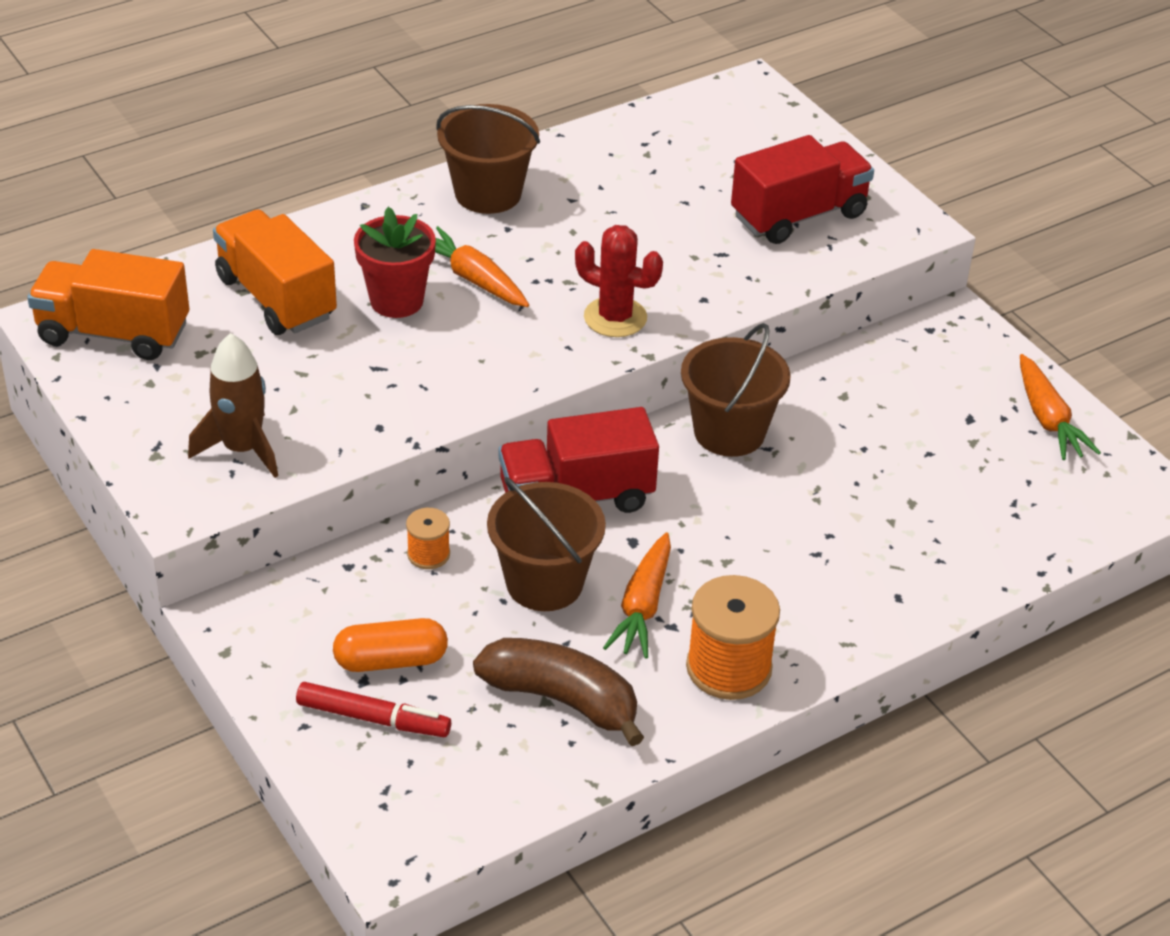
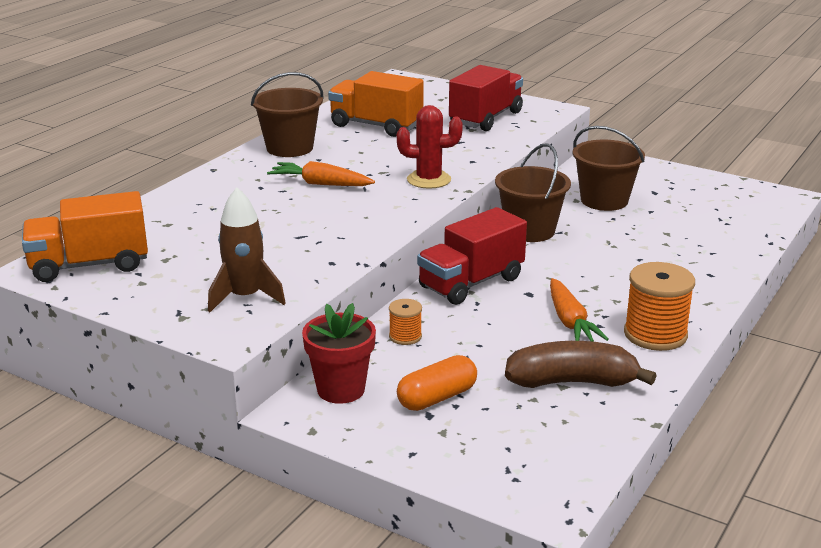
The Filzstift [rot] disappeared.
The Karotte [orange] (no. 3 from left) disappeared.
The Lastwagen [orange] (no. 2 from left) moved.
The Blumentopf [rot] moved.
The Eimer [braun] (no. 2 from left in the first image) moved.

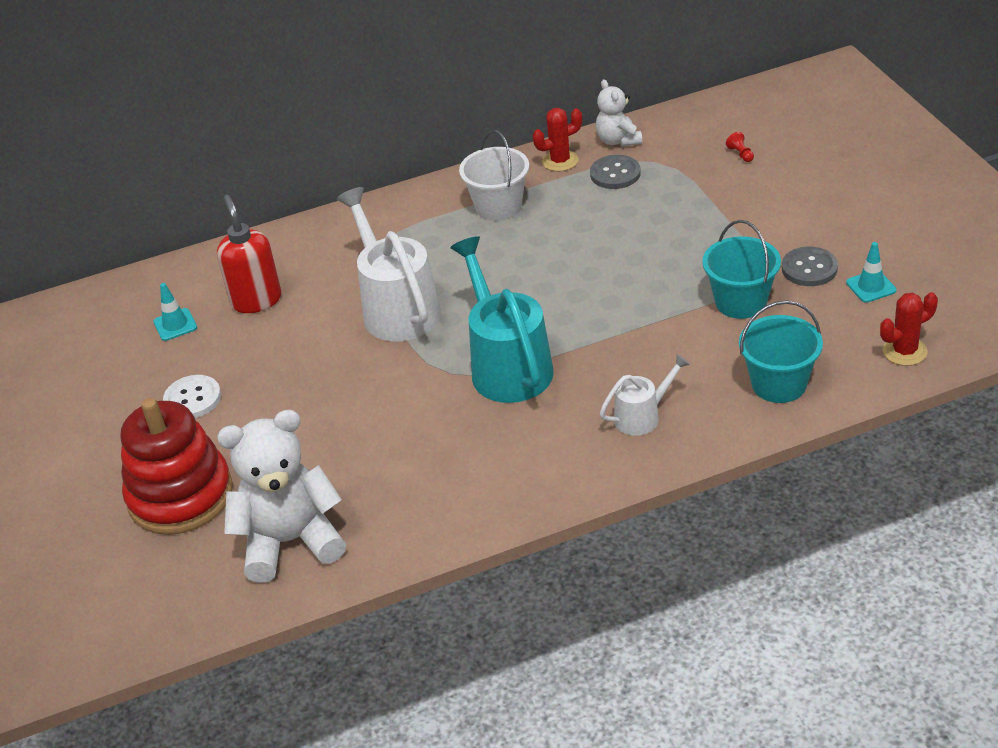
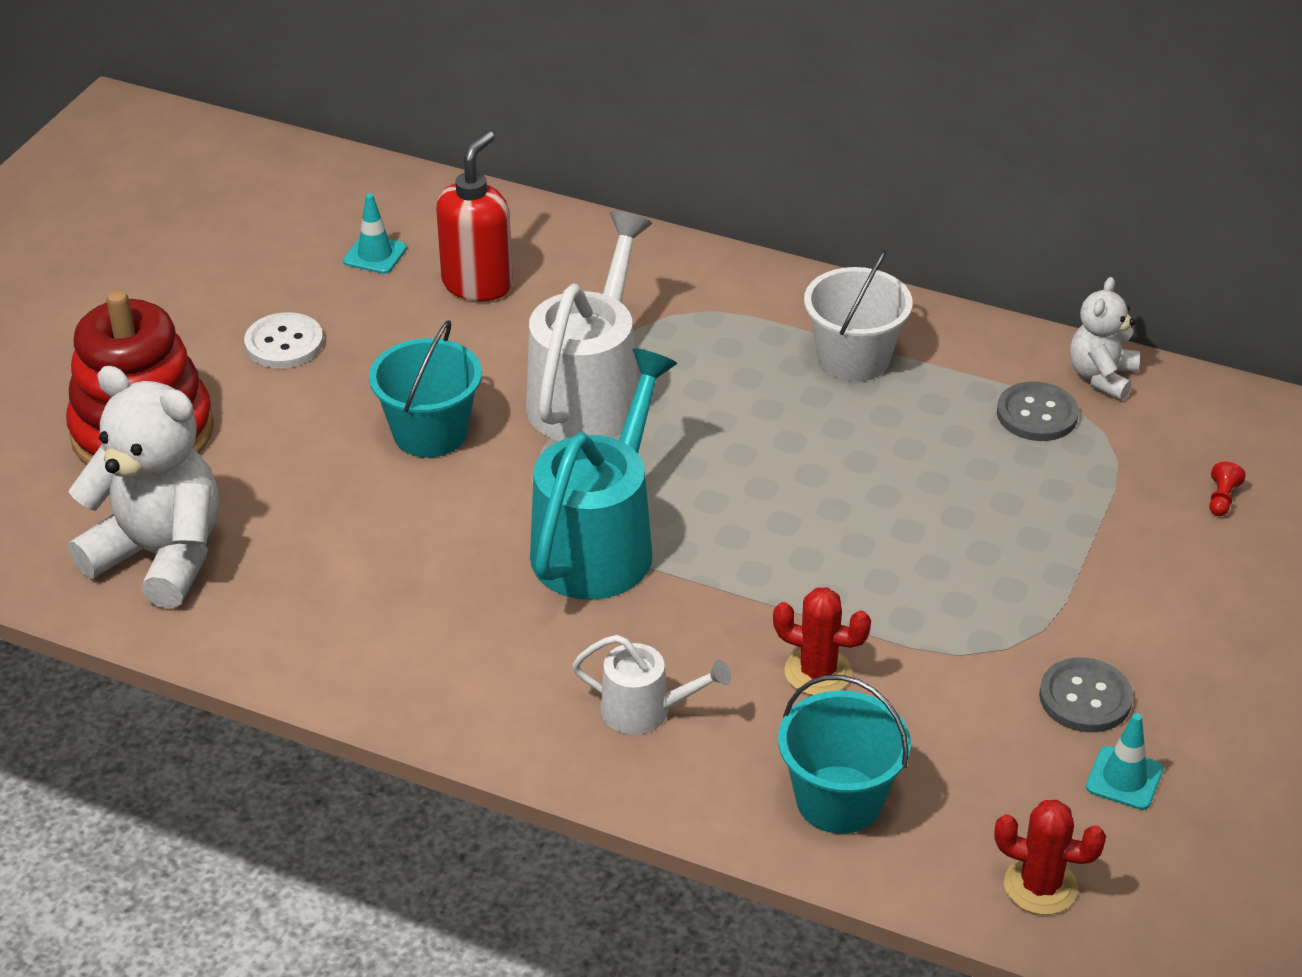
The Kaktus [rot] (no. 1 from left) moved.
The Eimer [türkis] (no. 1 from left) moved.

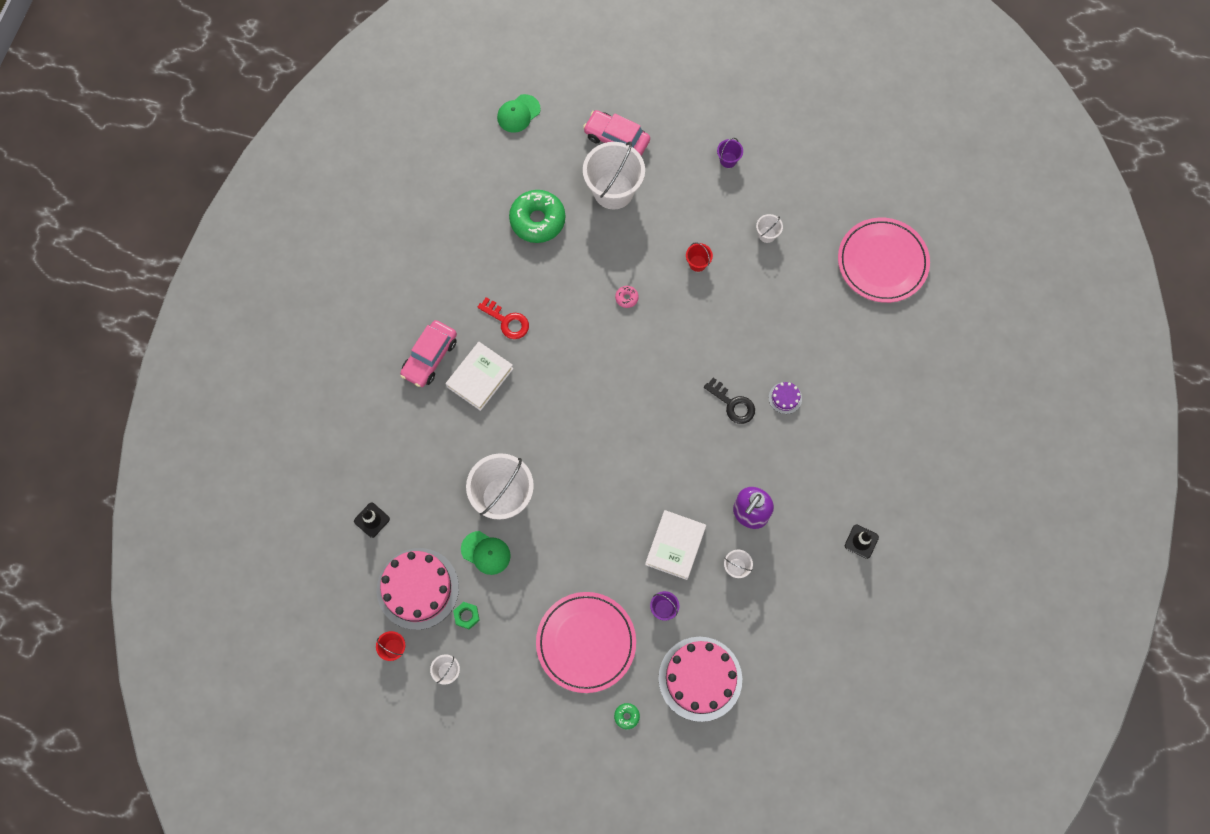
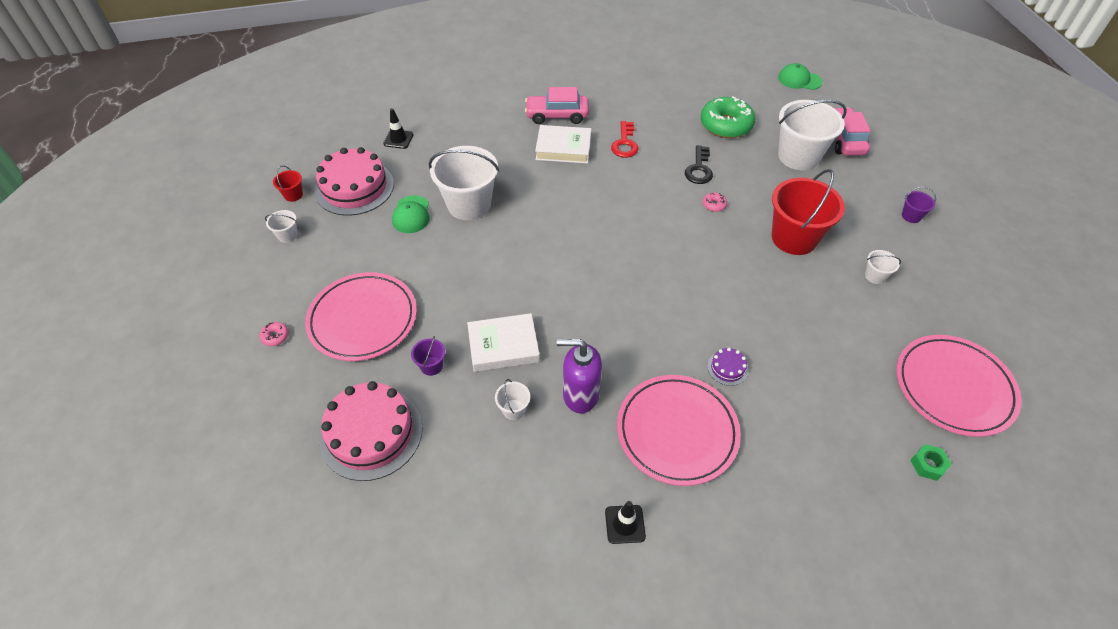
The Donut [grün] (no. 2 from left) disappeared.
The Donut [rosa] (no. 1 from left) appeared.
The Teller [rosa] (no. 2 from left) appeared.
The Sechskantmutter [grün] moved.
The Schlüssel [schwarz] moved.
The Eimer [rot] (no. 2 from left) changed to 2.32 times the size.

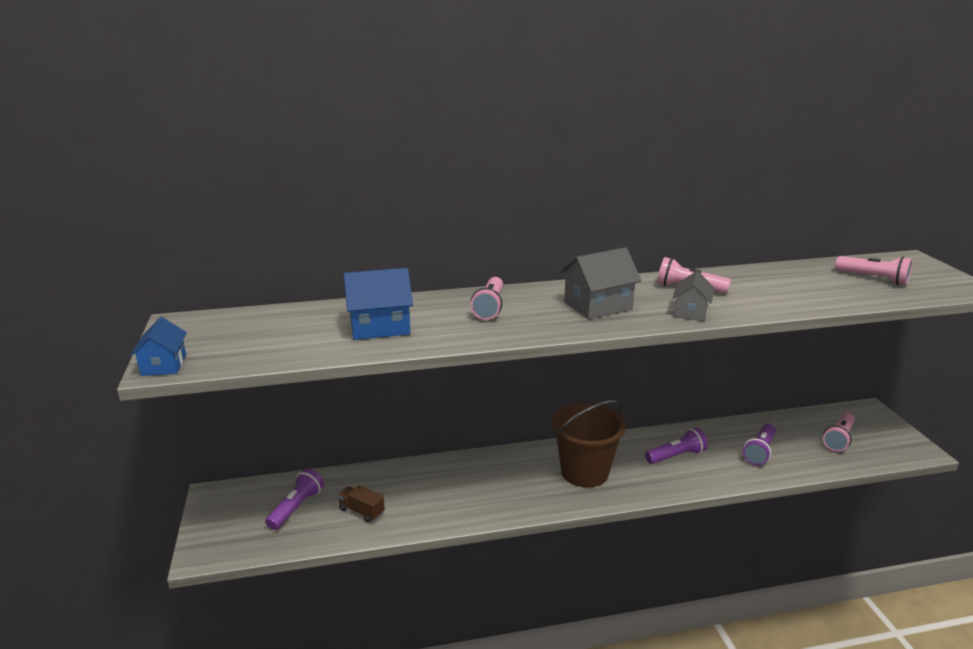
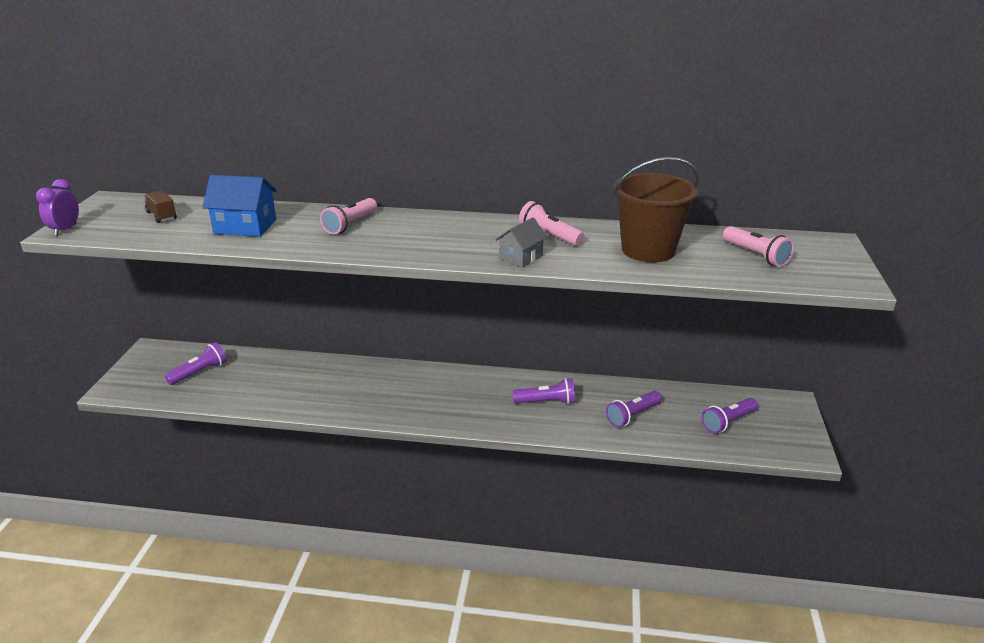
The Haus [grau] (no. 1 from left) disappeared.
The Lastwagen [braun] moved.
The Eimer [braun] moved.
The Haus [blau] (no. 1 from left) was replaced by the Wecker [lila].
The Taschenlampe [rosa] (no. 3 from left) became the Taschenlampe [lila] (no. 4 from left).

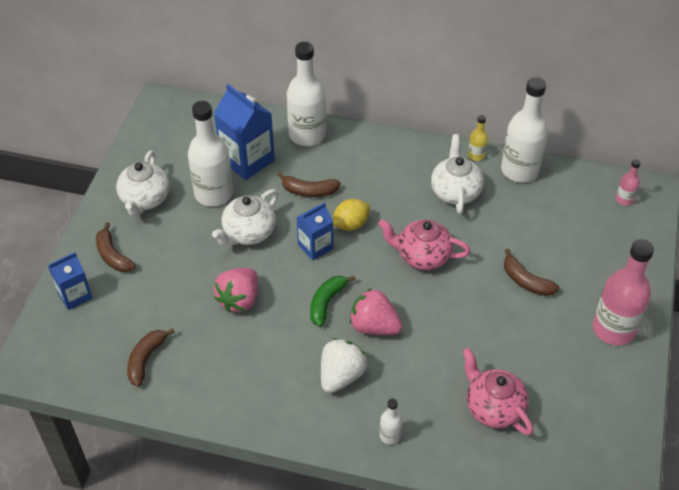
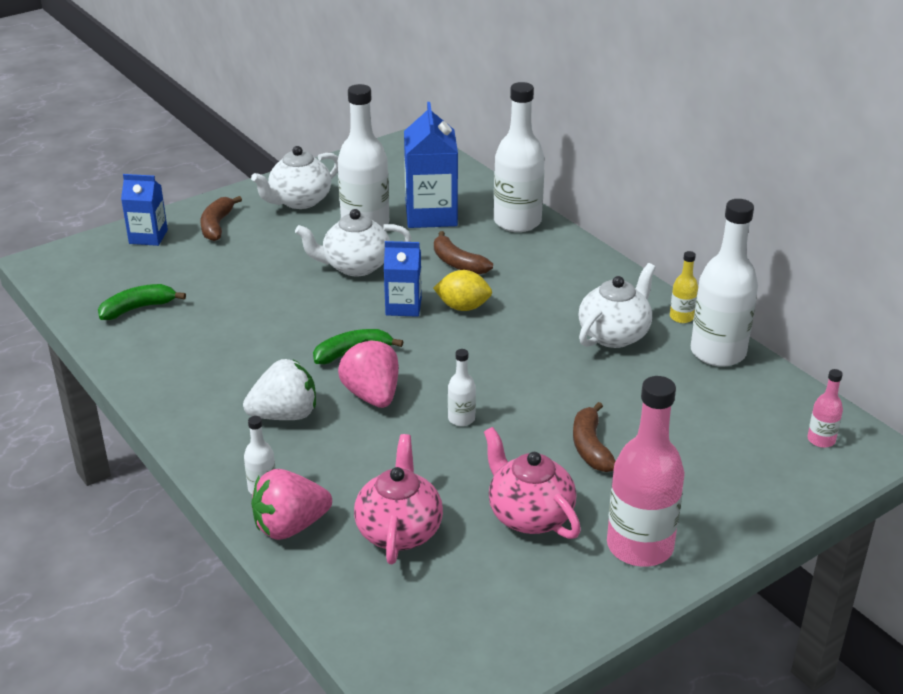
The Flasche [weiß] (no. 3 from left) appeared.
The Erdbeere [rosa] (no. 1 from left) moved.
The Teekanne [rosa] (no. 1 from left in the first image) moved.
The Banane [braun] (no. 2 from left) became the Banane [grün] (no. 1 from left).

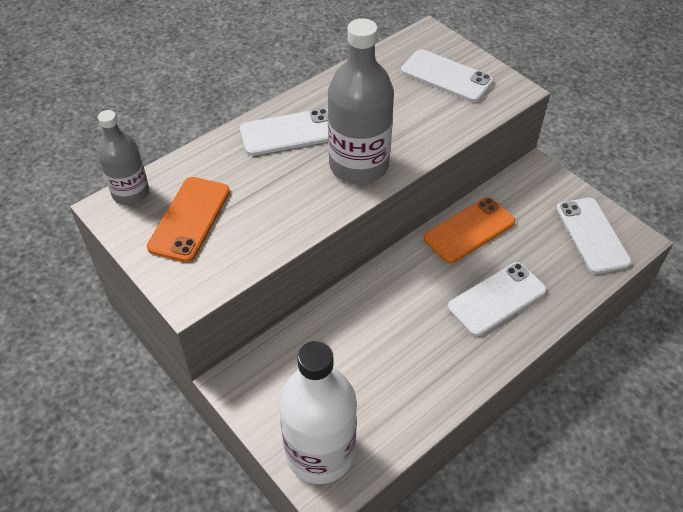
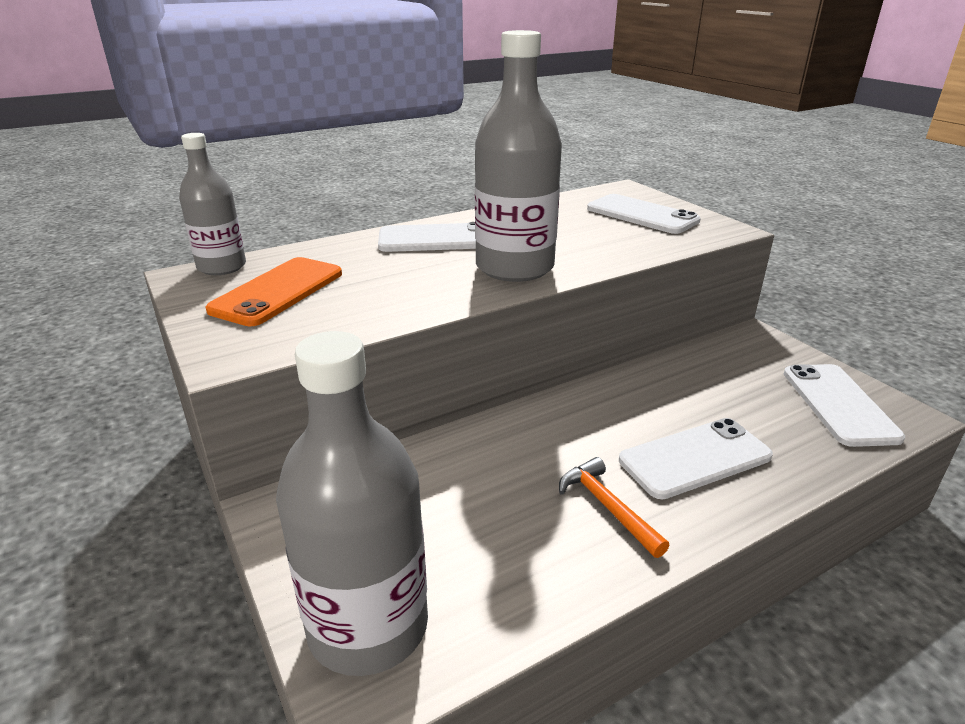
The Handy [orange] (no. 2 from left) disappeared.
The Hammer [orange] appeared.
The Flasche [weiß] became the Flasche [grau] (no. 2 from left).

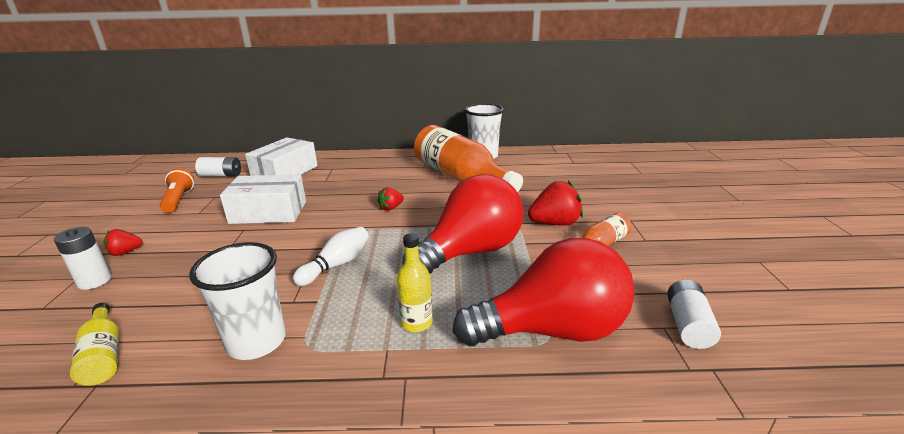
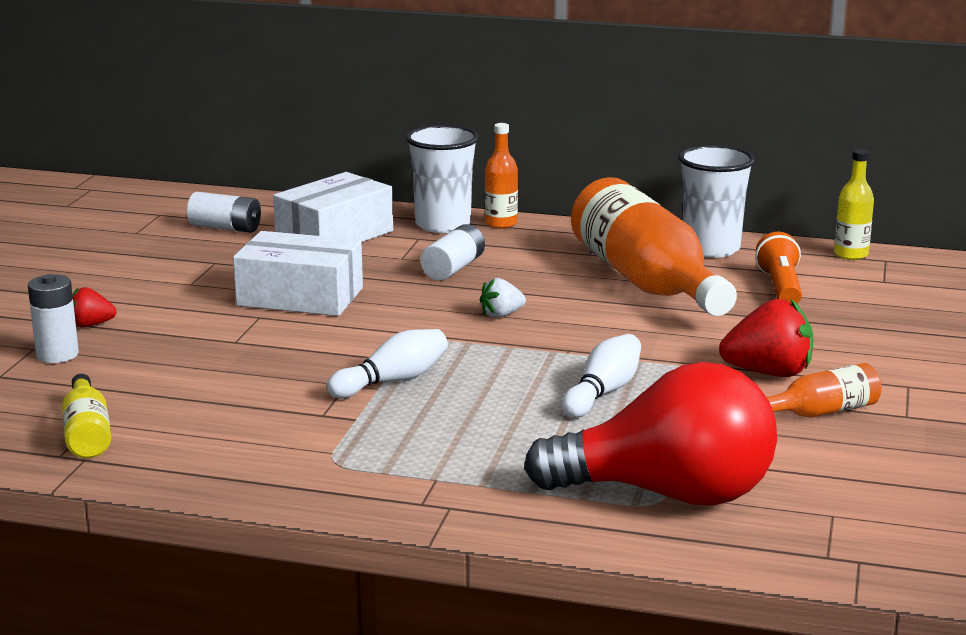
The Flasche [orange] (no. 1 from left) appeared.
The Taschenlampe [orange] moved.
The Becher [weiß] (no. 1 from left) moved.
The Flasche [gelb] (no. 2 from left) moved.
The Batterie [weiß] (no. 3 from left) moved.
The Glühbirne [rot] (no. 1 from left) was replaced by the Bowlingkegel [weiß] (no. 2 from left).
The Erdbeere [rot] (no. 2 from left) became the Erdbeere [weiß].

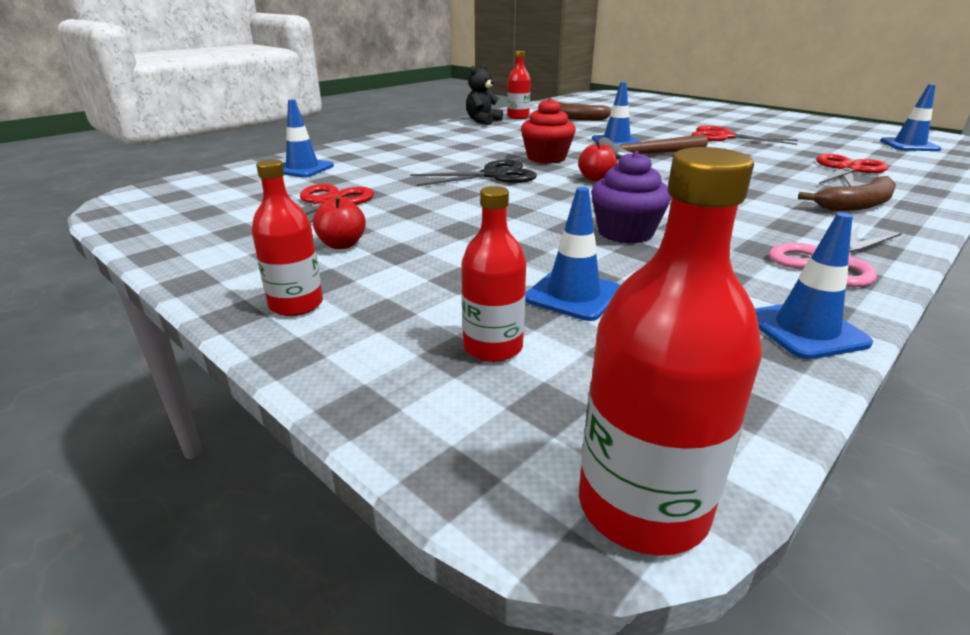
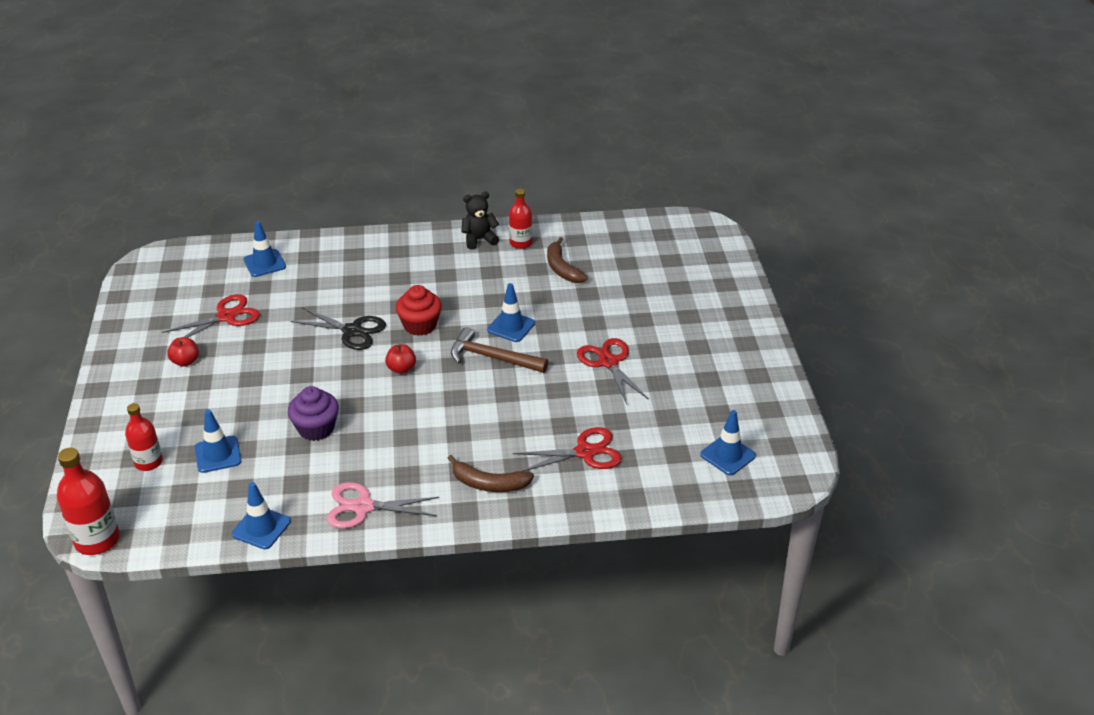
The Flasche [rot] (no. 1 from left) disappeared.

